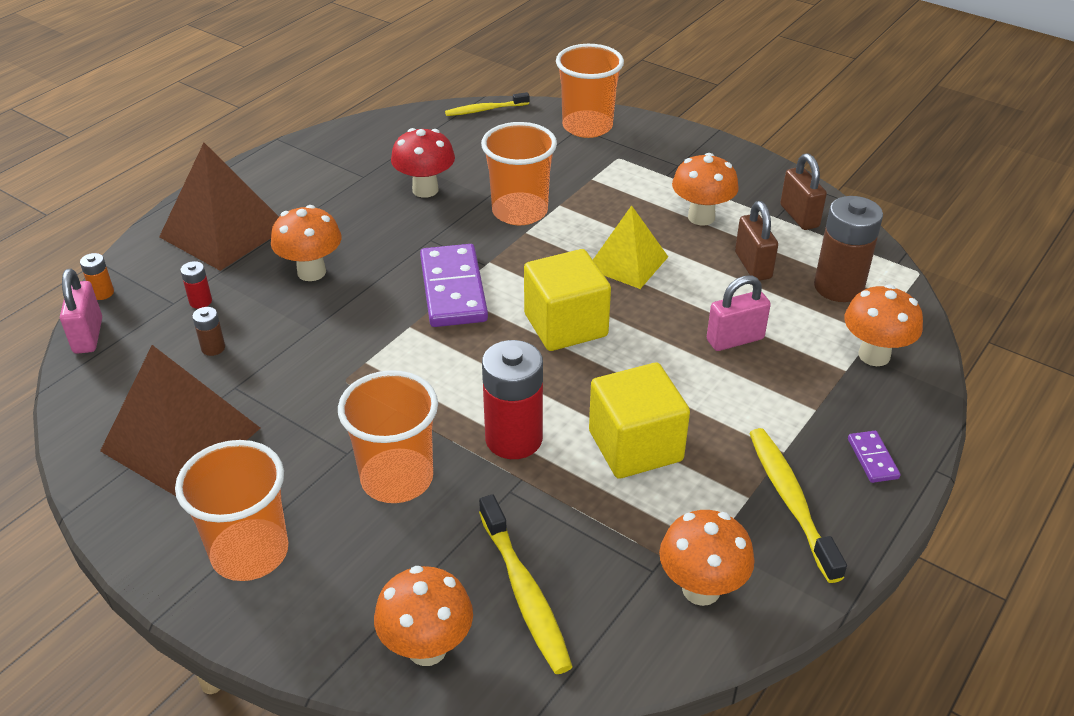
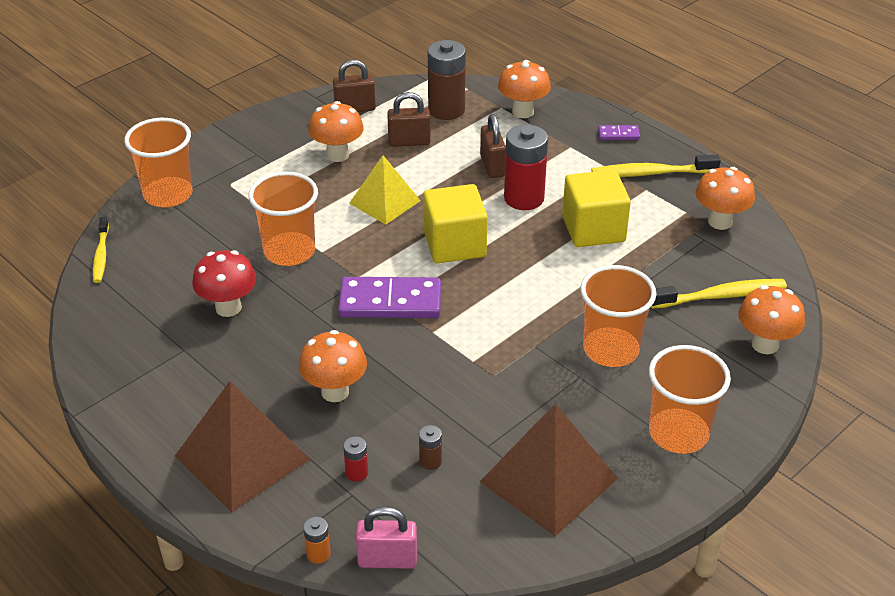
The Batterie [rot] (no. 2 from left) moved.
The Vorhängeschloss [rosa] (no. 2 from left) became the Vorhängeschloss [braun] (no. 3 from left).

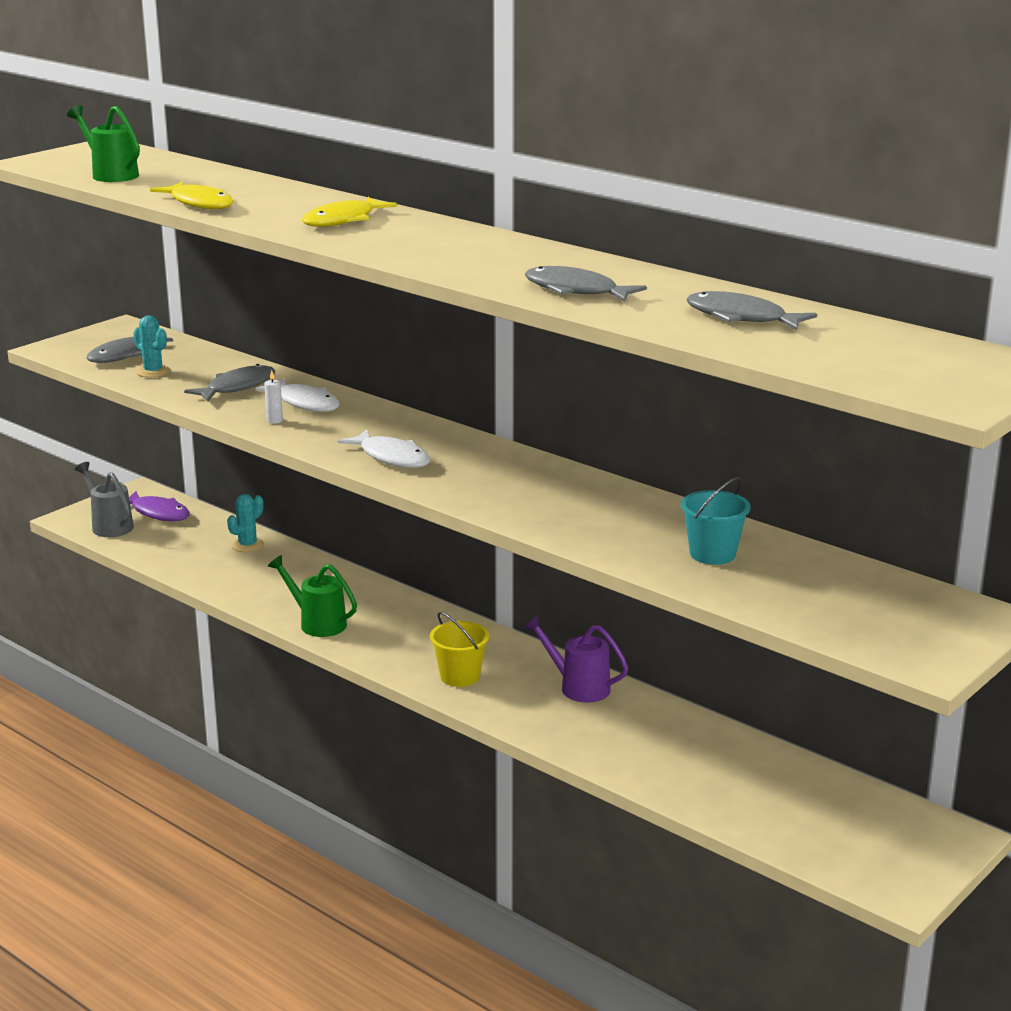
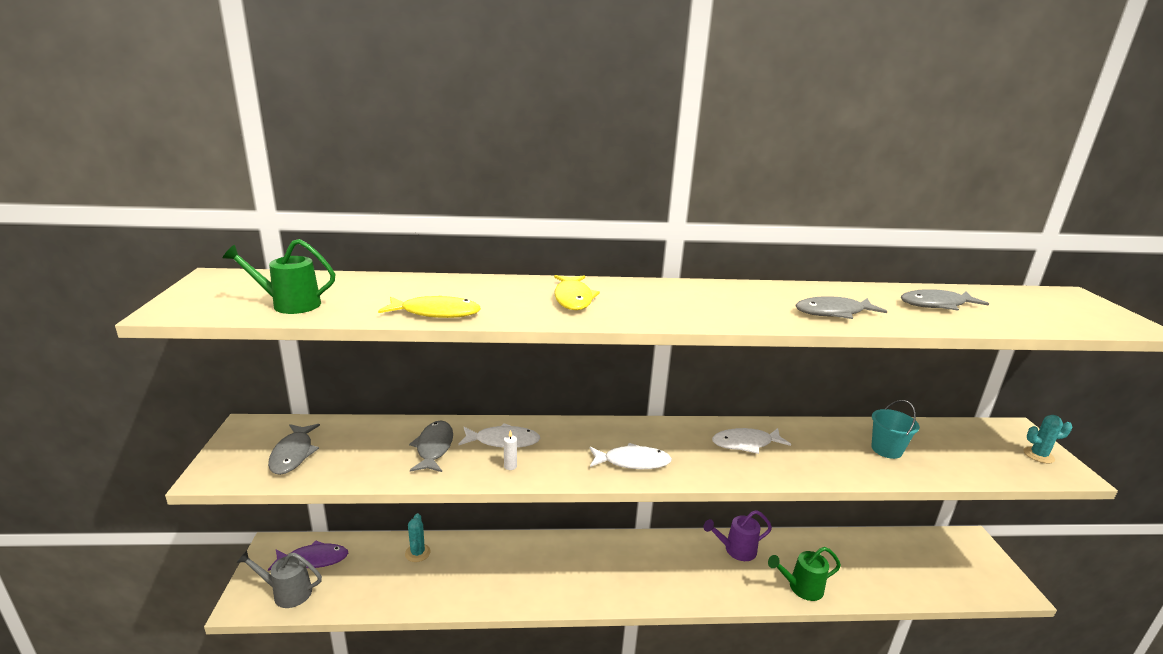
The Eimer [gelb] disappeared.
The Fisch [weiß] (no. 3 from left) appeared.
The Kaktus [türkis] (no. 1 from left in the first image) moved.
The Gießkanne [grün] (no. 2 from left) moved.

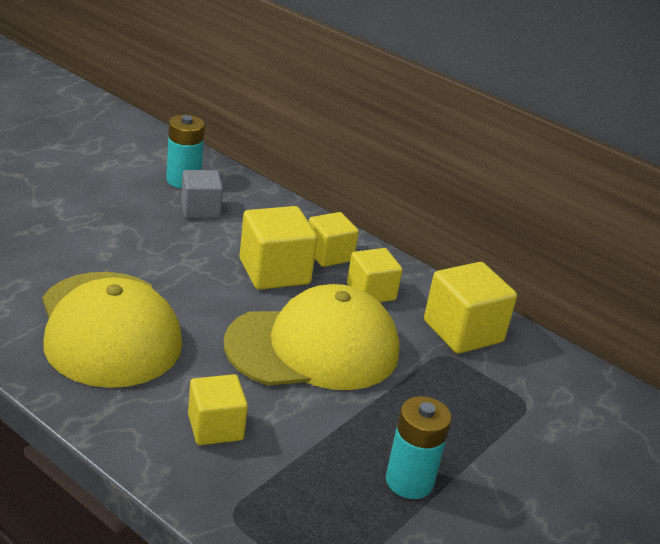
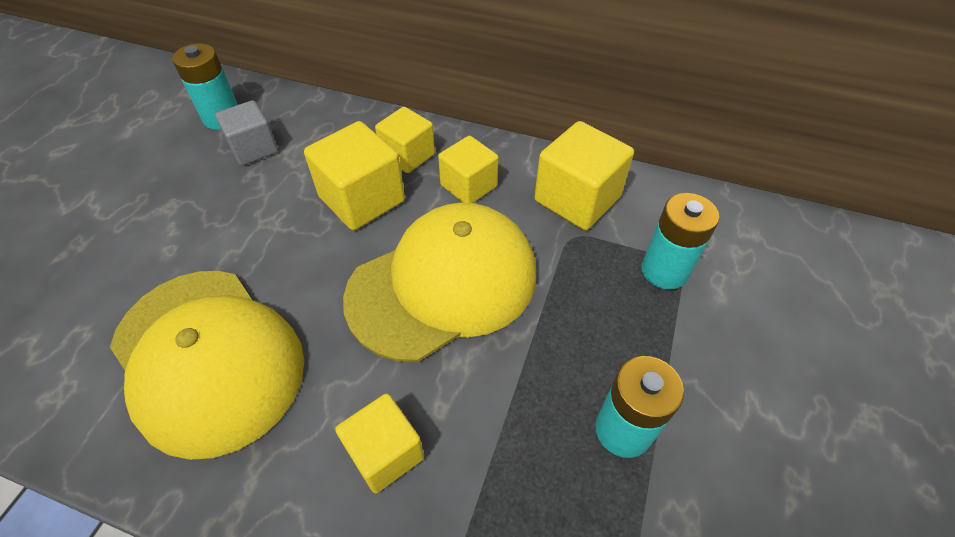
The Batterie [türkis] (no. 3 from left) appeared.

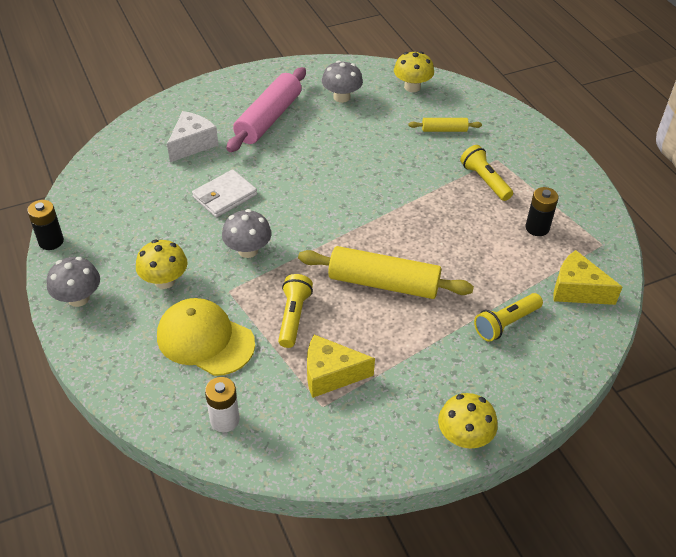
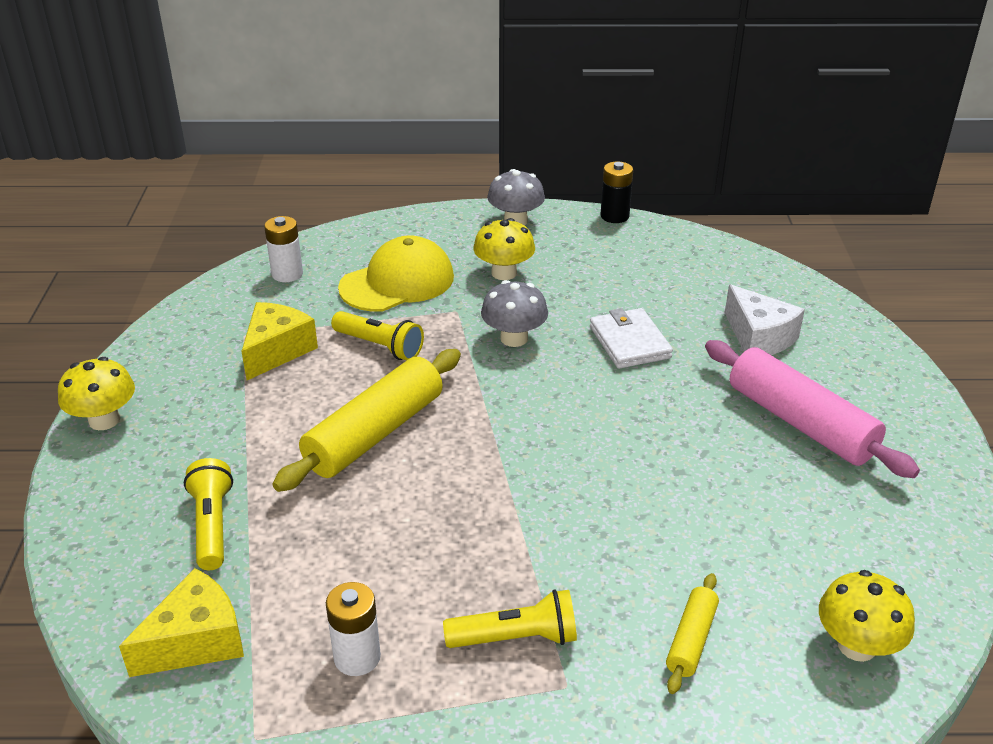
The Pilz [grau] (no. 3 from left) disappeared.
The Batterie [schwarz] (no. 2 from left) became the Batterie [weiß] (no. 2 from left).

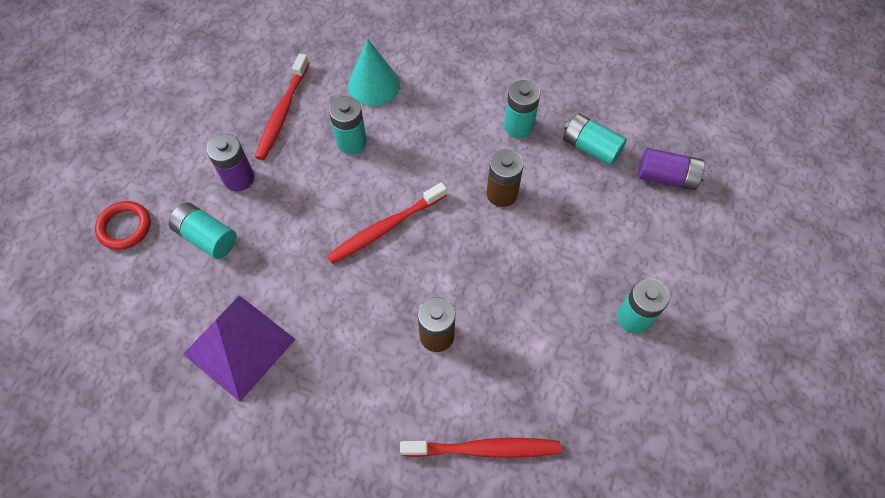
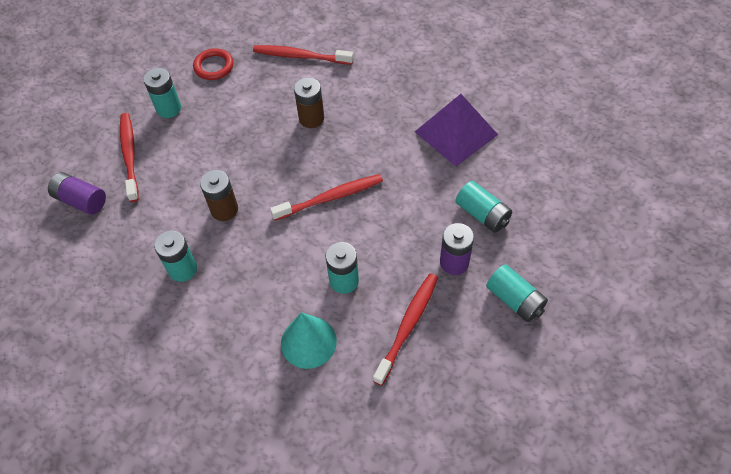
The Zahnbürste [rot] (no. 1 from left) appeared.
The Ring [rot] moved.
The Batterie [türkis] (no. 4 from left in the first image) moved.

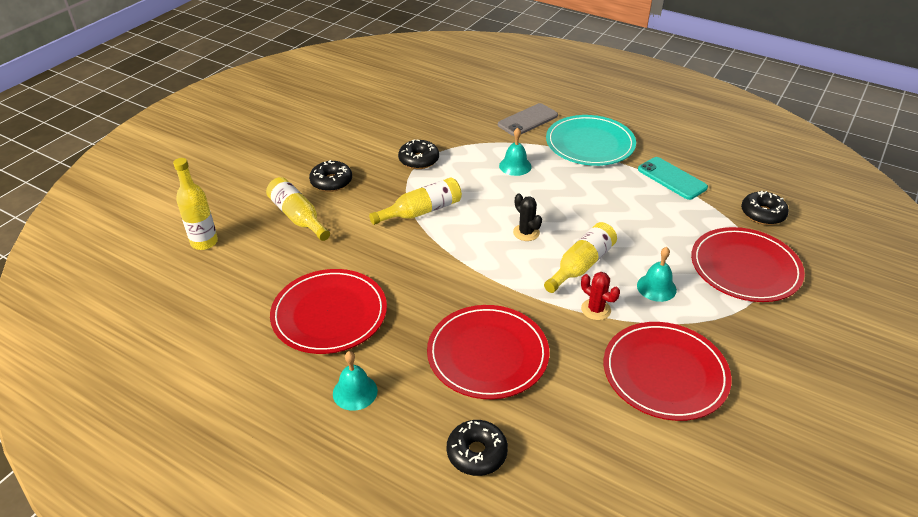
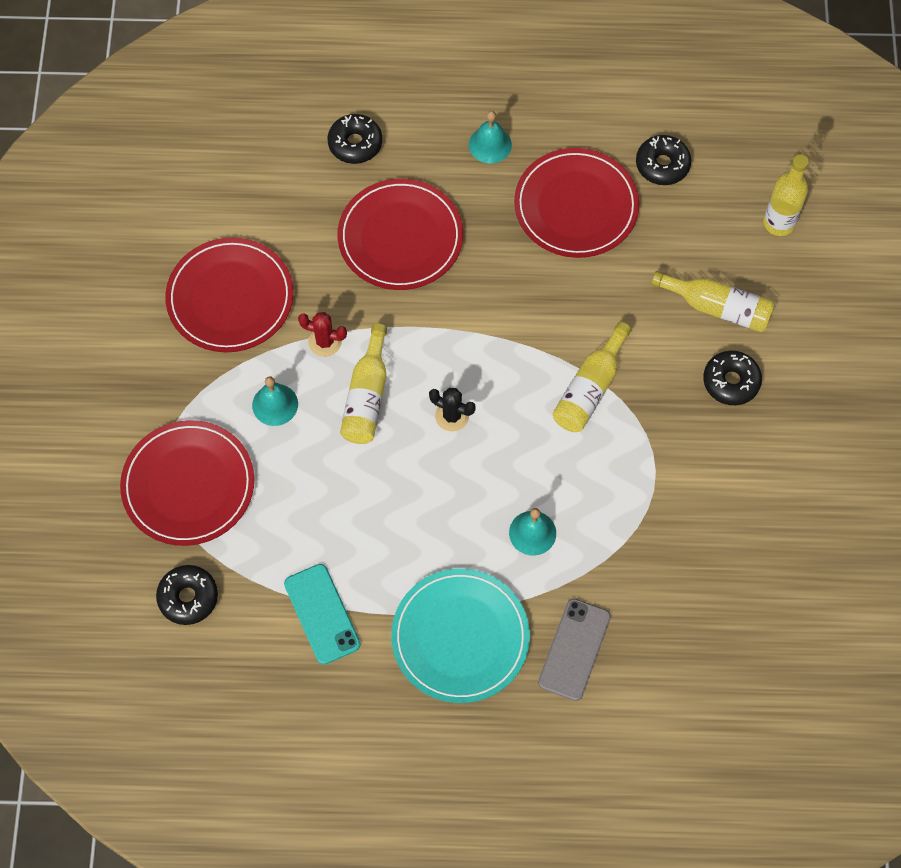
The Donut [schwarz] (no. 2 from left in the first image) moved.
The Handy [türkis] turned 45 degrees clockwise.

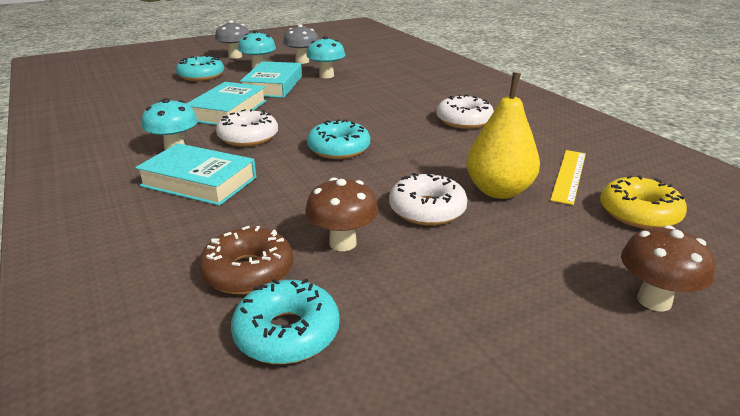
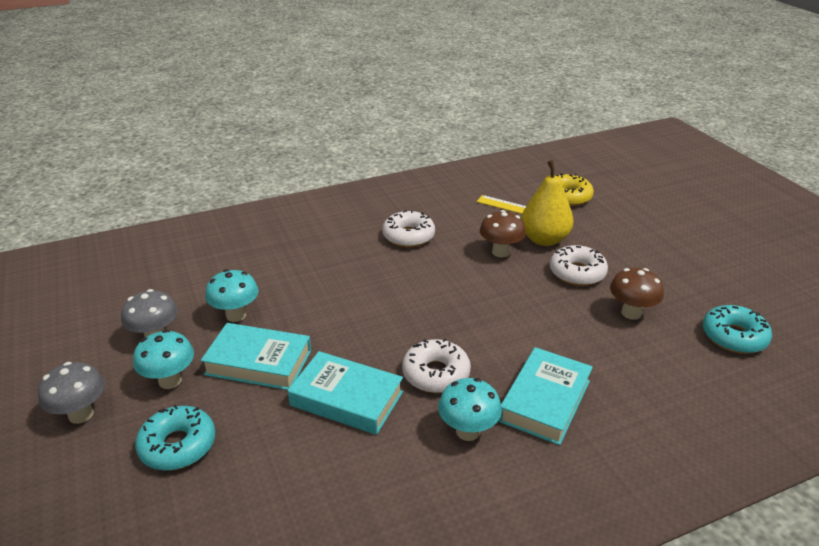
The Donut [braun] disappeared.
The Donut [türkis] (no. 3 from left) disappeared.
The Pilz [braun] (no. 2 from left in the first image) moved.

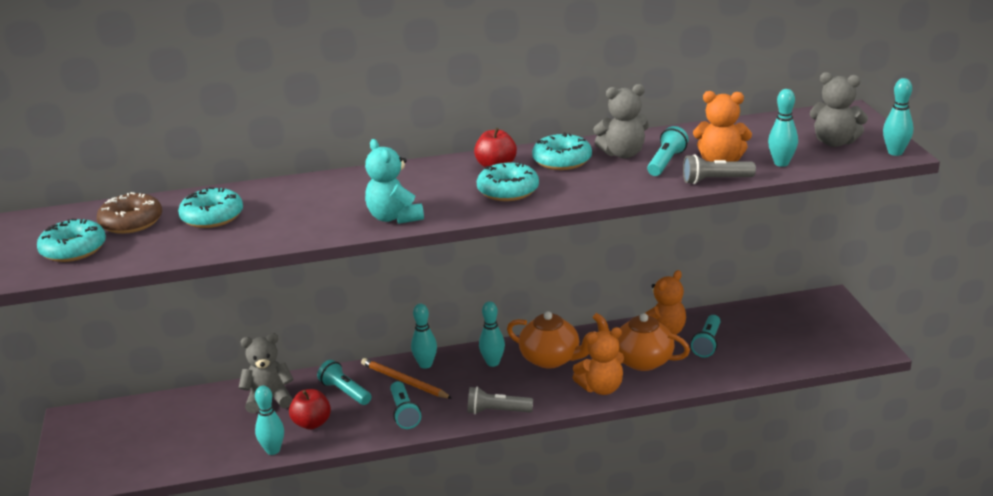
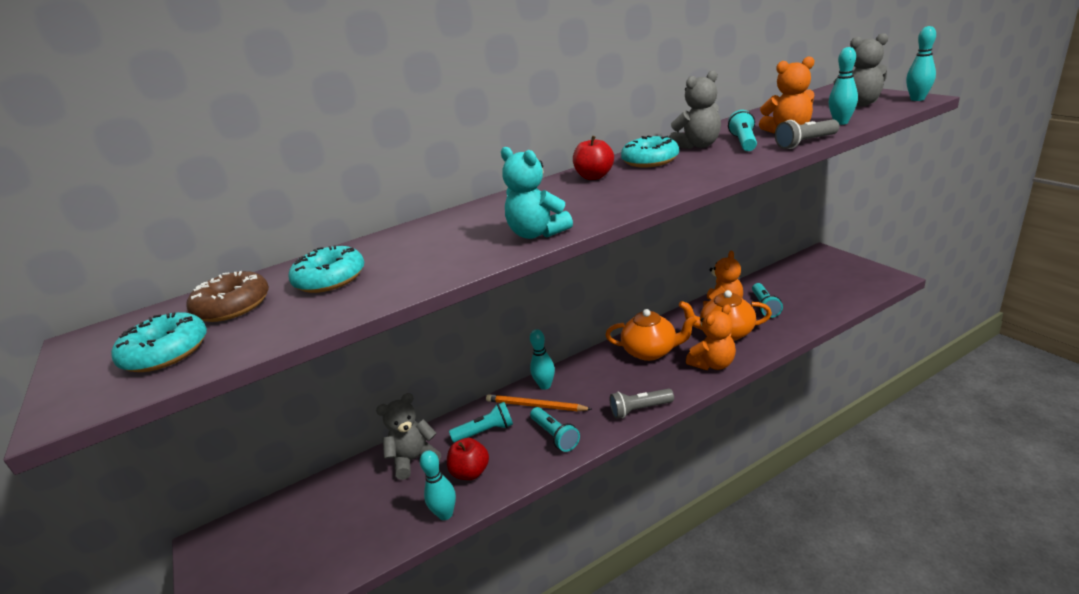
The Donut [türkis] (no. 3 from left) disappeared.
The Bowlingkegel [türkis] (no. 3 from left) disappeared.
The Taschenlampe [türkis] (no. 1 from left) turned 135 degrees clockwise.

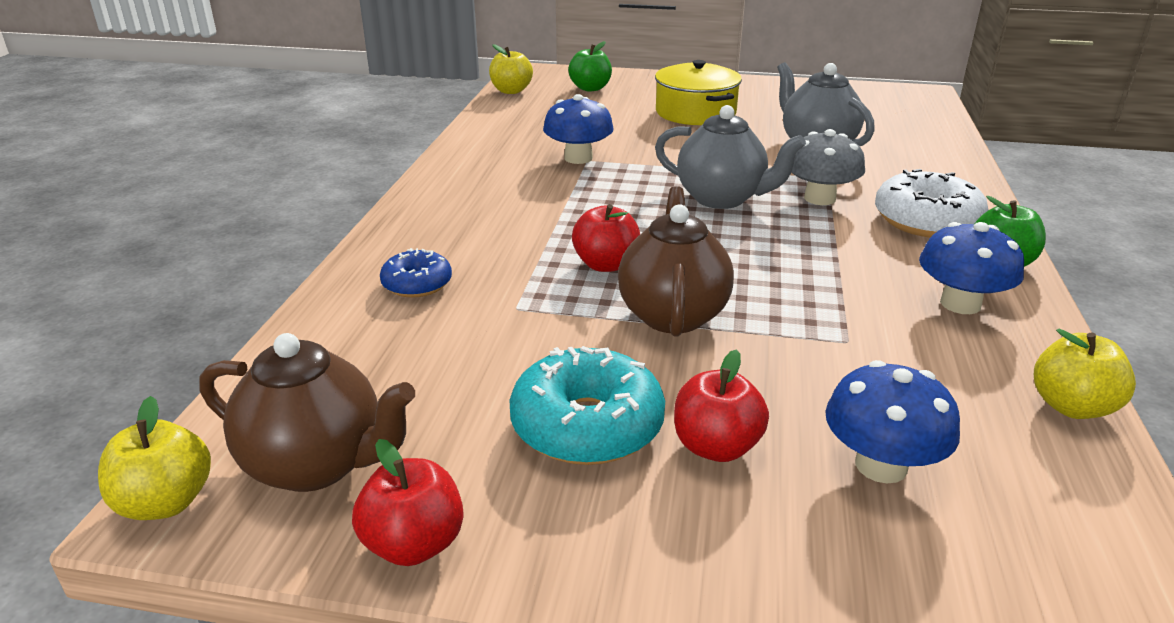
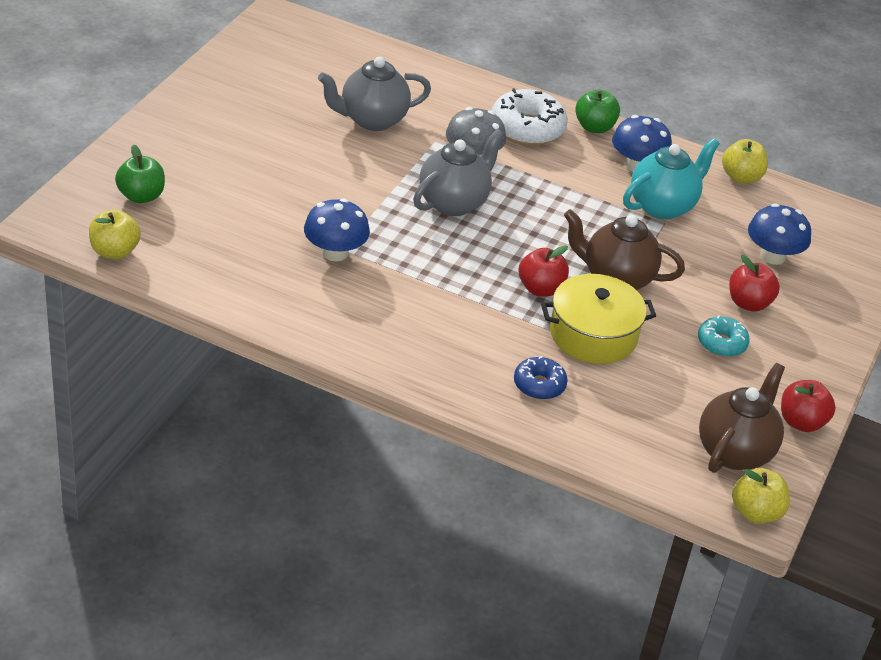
The Teekanne [türkis] appeared.
The Kochtopf [gelb] moved.
The Donut [türkis] changed to 0.59 times the size.

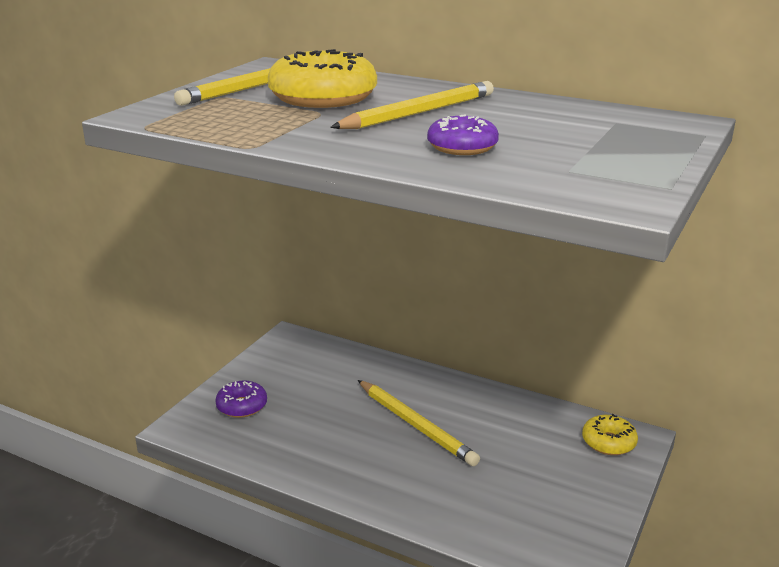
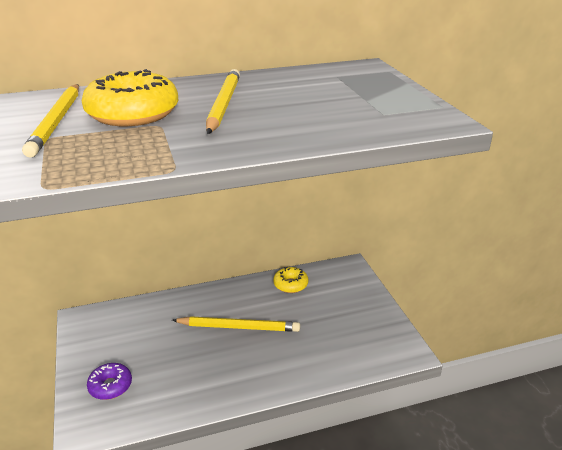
The Donut [lila] (no. 2 from left) disappeared.
The Donut [gelb] (no. 2 from left) moved.

